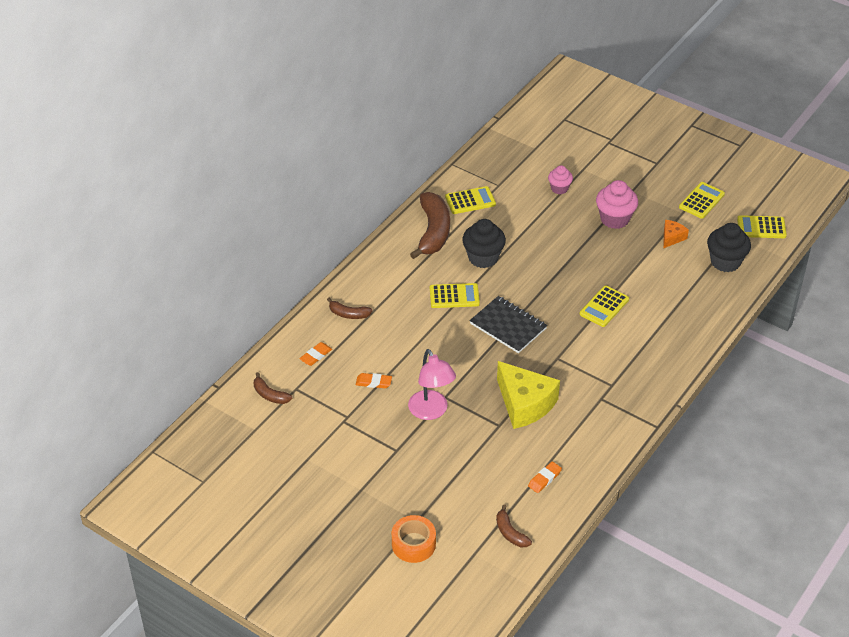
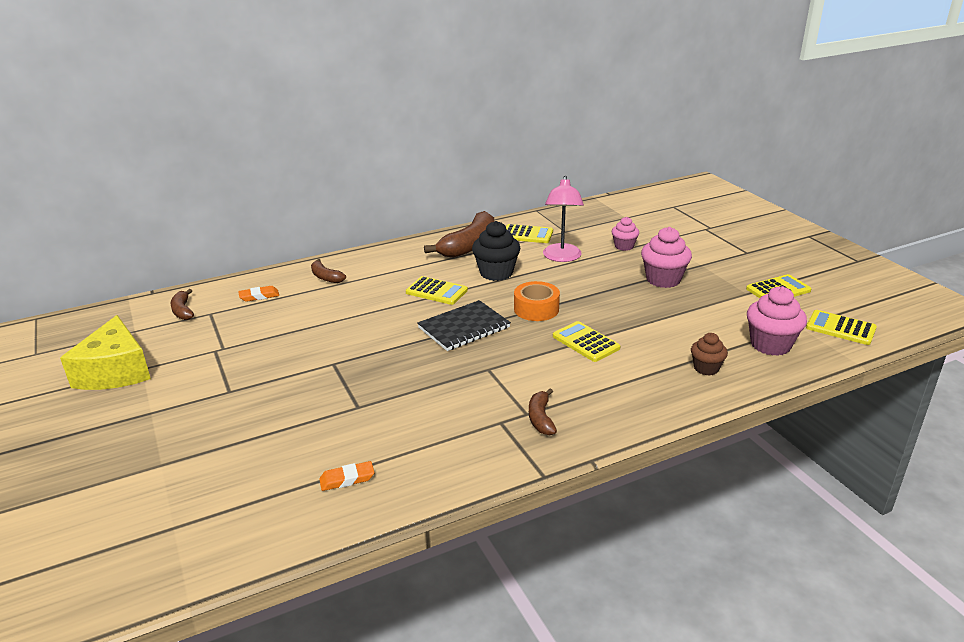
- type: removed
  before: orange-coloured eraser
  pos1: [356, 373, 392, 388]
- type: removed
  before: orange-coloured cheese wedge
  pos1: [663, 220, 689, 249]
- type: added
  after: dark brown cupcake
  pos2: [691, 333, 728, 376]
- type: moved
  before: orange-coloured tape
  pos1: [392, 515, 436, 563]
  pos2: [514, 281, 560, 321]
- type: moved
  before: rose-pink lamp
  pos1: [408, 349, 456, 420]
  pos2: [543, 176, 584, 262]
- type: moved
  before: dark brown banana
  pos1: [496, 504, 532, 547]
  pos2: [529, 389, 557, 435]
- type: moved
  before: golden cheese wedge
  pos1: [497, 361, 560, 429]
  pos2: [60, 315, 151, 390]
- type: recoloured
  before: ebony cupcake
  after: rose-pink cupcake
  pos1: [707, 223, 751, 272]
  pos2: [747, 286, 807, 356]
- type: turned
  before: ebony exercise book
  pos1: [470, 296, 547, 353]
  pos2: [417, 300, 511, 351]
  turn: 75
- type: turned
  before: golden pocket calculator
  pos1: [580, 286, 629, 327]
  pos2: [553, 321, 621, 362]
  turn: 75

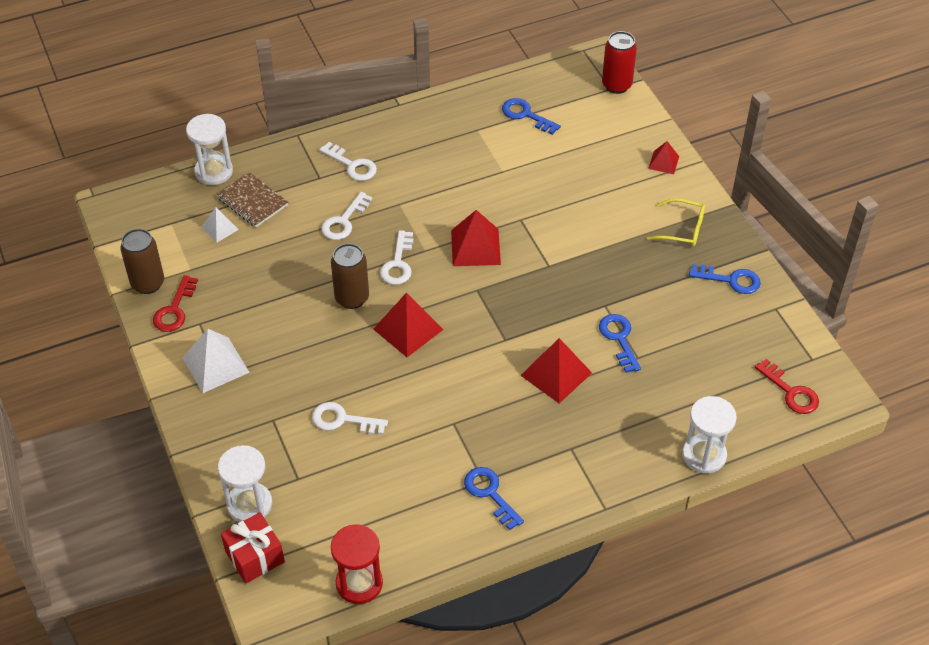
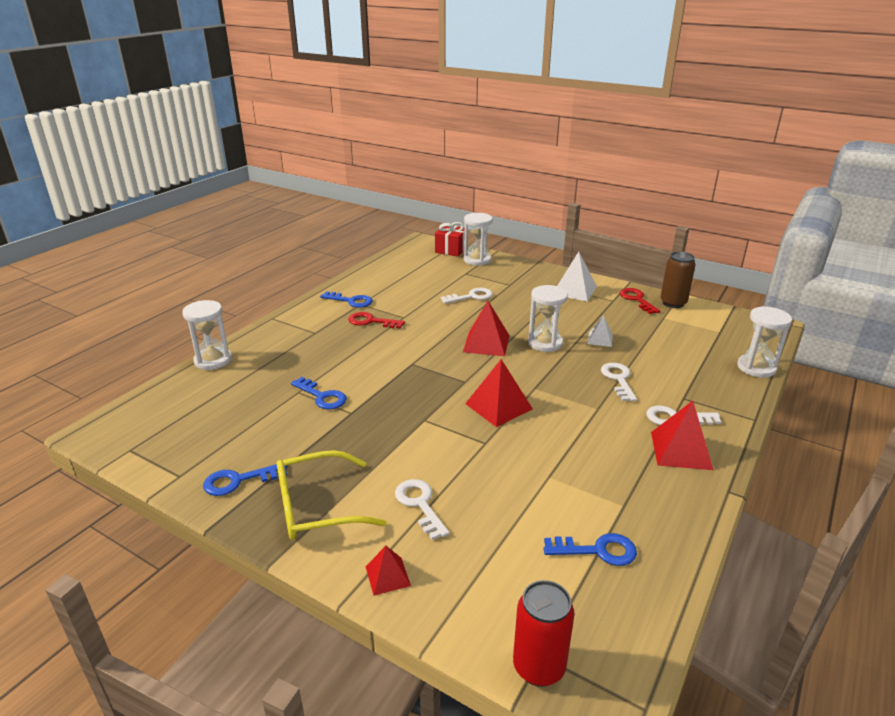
- type: removed
  before: dark brown exercise book
  pos1: [217, 172, 288, 227]
- type: removed
  before: crimson hourglass
  pos1: [331, 524, 383, 604]
- type: moved
  before: white pyramid shape
  pos1: [201, 207, 239, 243]
  pos2: [587, 315, 613, 347]
- type: moved
  before: white latchkey
  pos1: [380, 230, 413, 285]
  pos2: [395, 479, 449, 540]
- type: moved
  before: crimson pyramid shape
  pos1: [520, 338, 592, 404]
  pos2: [651, 401, 714, 470]
- type: moved
  before: crimson latchkey
  pos1: [755, 359, 819, 414]
  pos2: [348, 312, 405, 328]
- type: replaced
  before: dark brown can
  after: white hourglass
  pos1: [331, 243, 369, 309]
  pos2: [528, 285, 568, 352]
- type: resized
  before: golden spectacles
  pos1: [647, 198, 705, 247]
  pos2: [277, 450, 387, 540]
  scale: 1.54

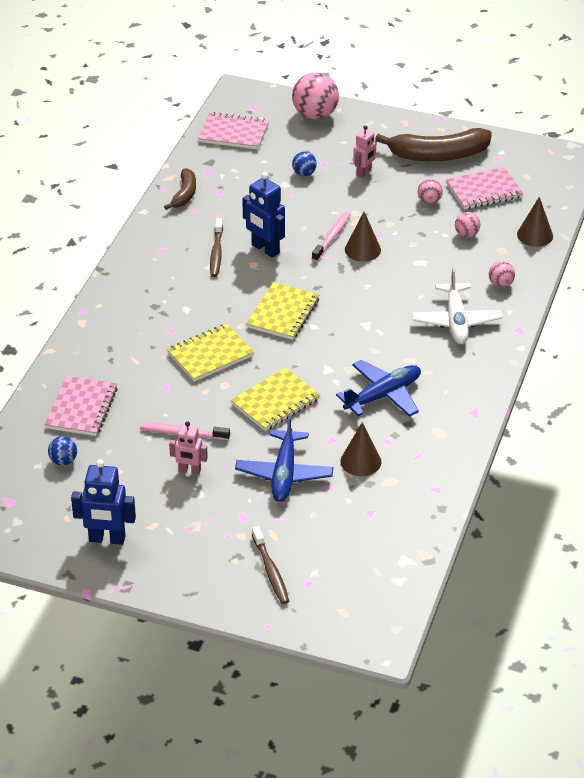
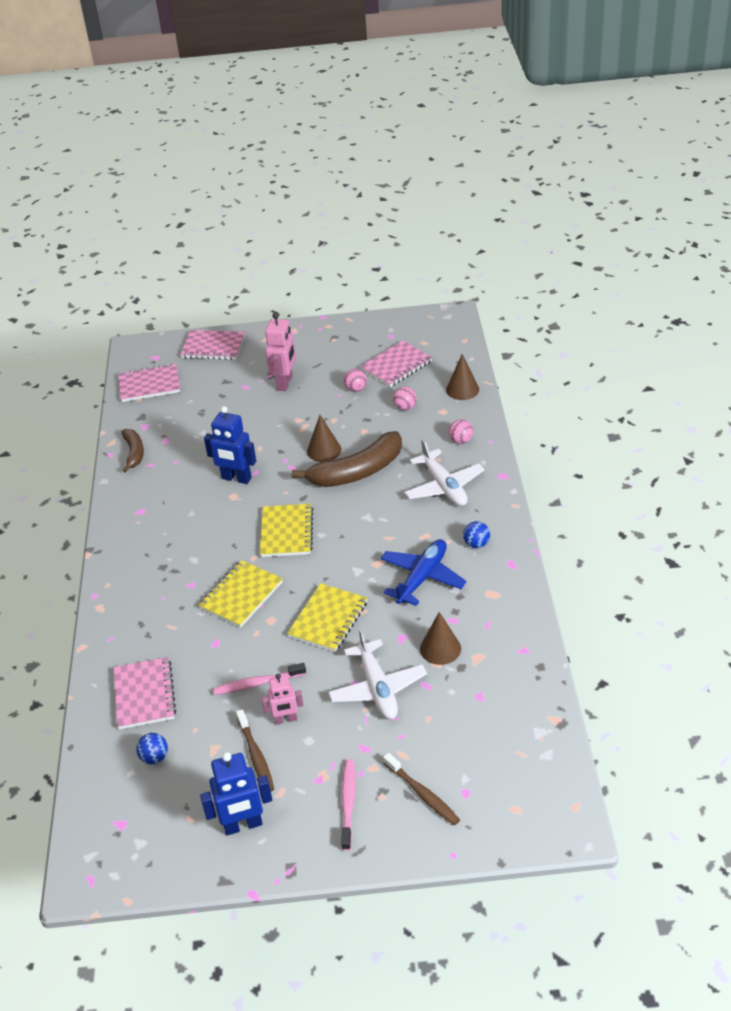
- type: moved
  before: dark brown tooth brush
  pos1: [210, 218, 223, 277]
  pos2: [236, 709, 274, 792]
- type: moved
  before: royal blue sphere
  pos1: [292, 152, 317, 176]
  pos2: [463, 521, 490, 548]
- type: moved
  before: rose-pink tooth brush
  pos1: [312, 212, 351, 262]
  pos2: [341, 759, 355, 851]
- type: moved
  before: dark brown banana
  pos1: [375, 128, 492, 162]
  pos2: [292, 431, 402, 487]
- type: replaced
  before: rose-pink sphere
  after: rose-pink exercise book
  pos1: [292, 72, 339, 120]
  pos2: [180, 330, 245, 360]
- type: recoloured
  before: royal blue plane
  after: white plane
  pos1: [235, 414, 333, 502]
  pos2: [328, 628, 427, 719]
- type: resized
  before: rose-pink robot figure
  pos1: [353, 126, 377, 178]
  pos2: [265, 312, 296, 391]
  scale: 1.58

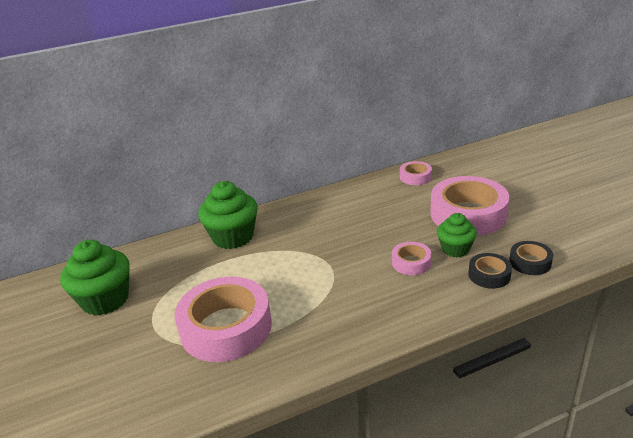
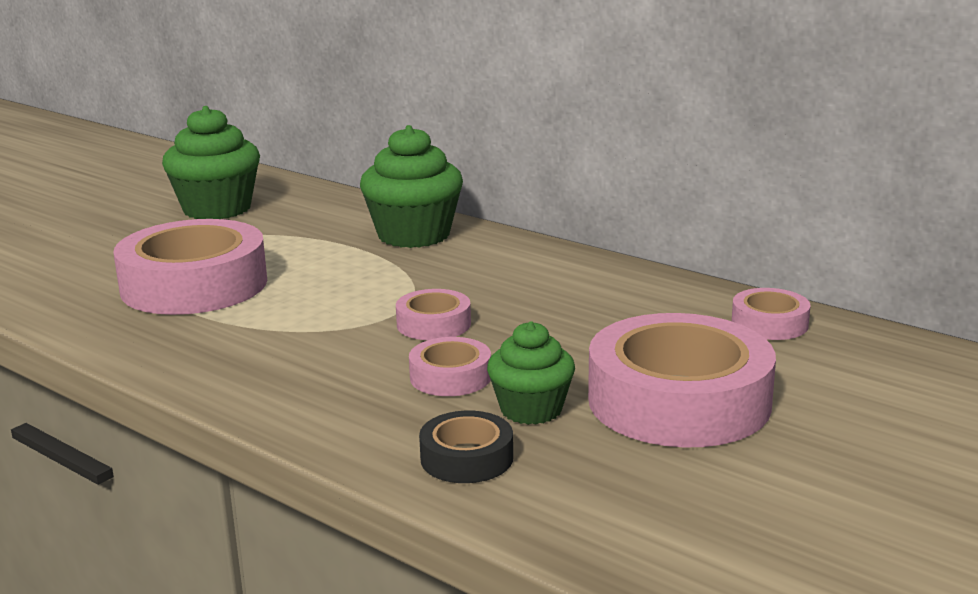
- type: removed
  before: ebony tape
  pos1: [509, 241, 553, 275]
- type: added
  after: rose-pink tape
  pos2: [396, 289, 471, 340]

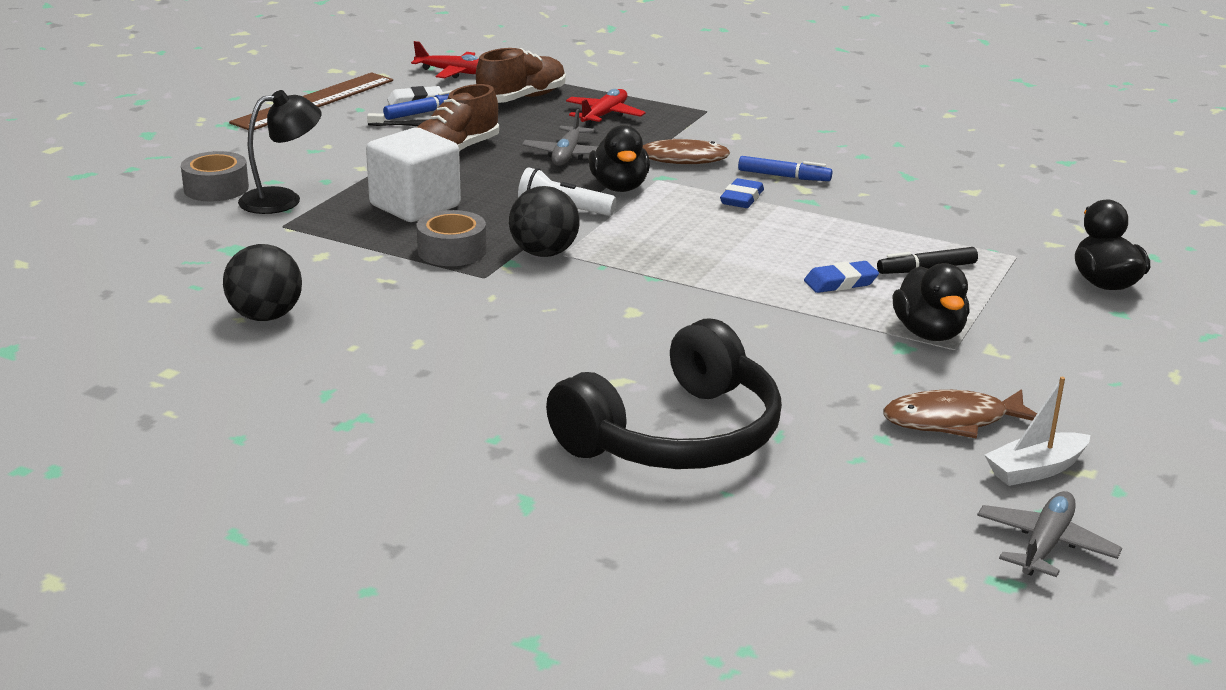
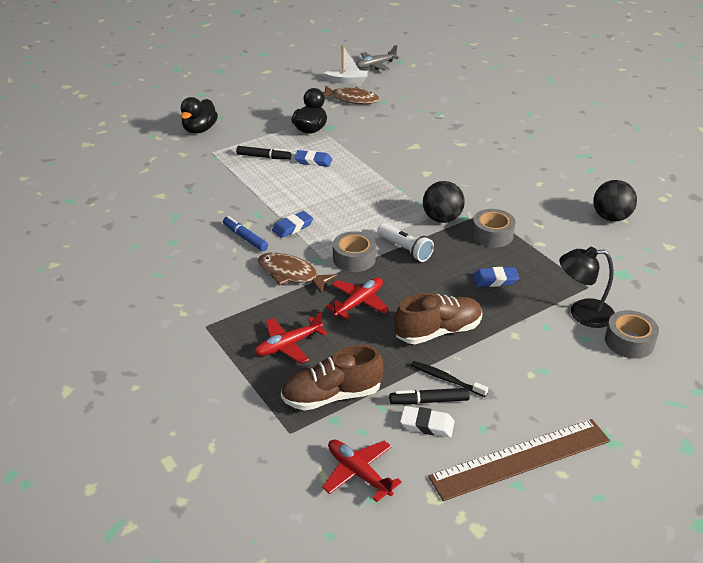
- type: removed
  before: ebony headphones
  pos1: [546, 319, 782, 469]
- type: replaced
  before: white solid cube
  after: royal blue eraser
  pos1: [366, 128, 461, 222]
  pos2: [473, 267, 519, 287]
- type: replaced
  before: ebony duck
  after: gray tape
  pos1: [589, 125, 650, 192]
  pos2: [333, 231, 376, 272]
- type: recoloured
  before: royal blue felt pen
  after: ebony felt pen
  pos1: [383, 90, 453, 120]
  pos2: [389, 388, 470, 404]
- type: recoloured
  before: gray plane
  after: crimson plane
  pos1: [522, 109, 598, 166]
  pos2: [326, 277, 390, 320]

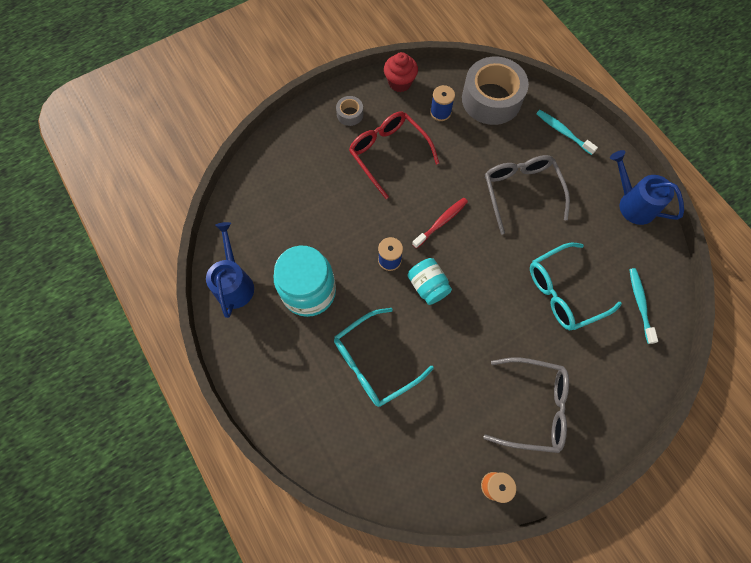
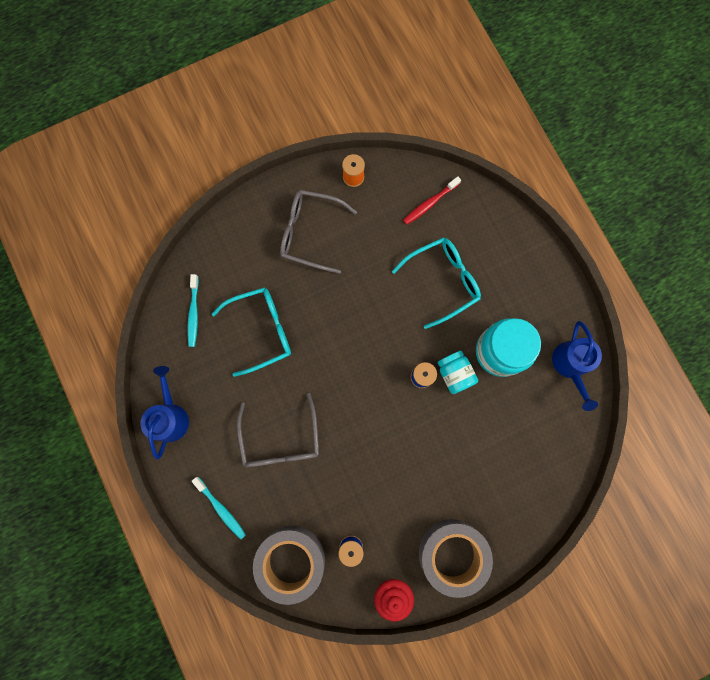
- type: removed
  before: crimson spectacles
  pos1: [349, 111, 439, 199]
- type: moved
  before: teal jar
  pos1: [407, 258, 452, 305]
  pos2: [438, 351, 478, 394]
- type: moved
  before: crimson tooth brush
  pos1: [412, 198, 468, 249]
  pos2: [403, 176, 461, 225]
- type: turned
  before: royal blue watering can
  pos1: [610, 150, 684, 225]
  pos2: [140, 366, 189, 460]
  turn: -135
- type: resized
  before: gray tape
  pos1: [336, 96, 363, 126]
  pos2: [419, 519, 493, 598]
  scale: 2.27

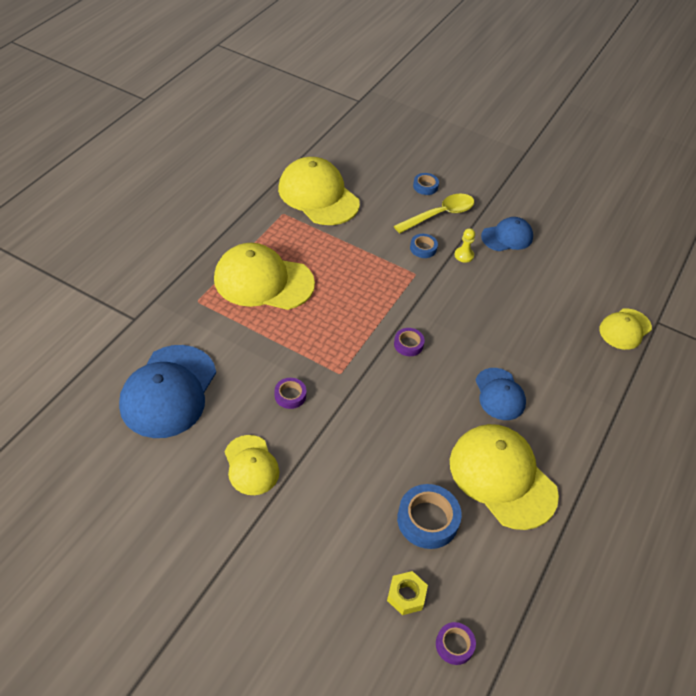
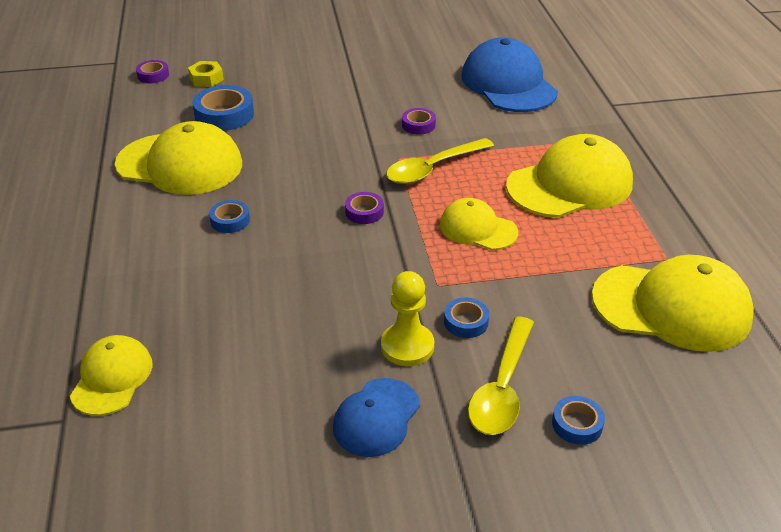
- type: added
  after: golden teaspoon
  pos2: [386, 138, 494, 184]
- type: moved
  before: golden cap
  pos1: [225, 435, 279, 495]
  pos2: [440, 198, 518, 250]
- type: replaced
  before: royal blue cap
  after: royal blue tape
  pos1: [476, 368, 526, 420]
  pos2: [209, 200, 250, 233]
- type: resized
  before: golden pawn
  pos1: [454, 228, 475, 263]
  pos2: [381, 271, 434, 366]
  scale: 1.61

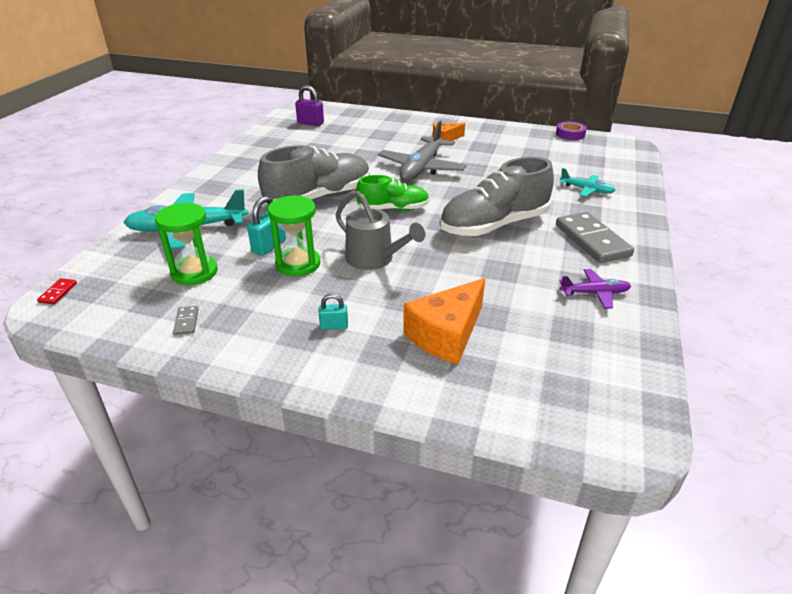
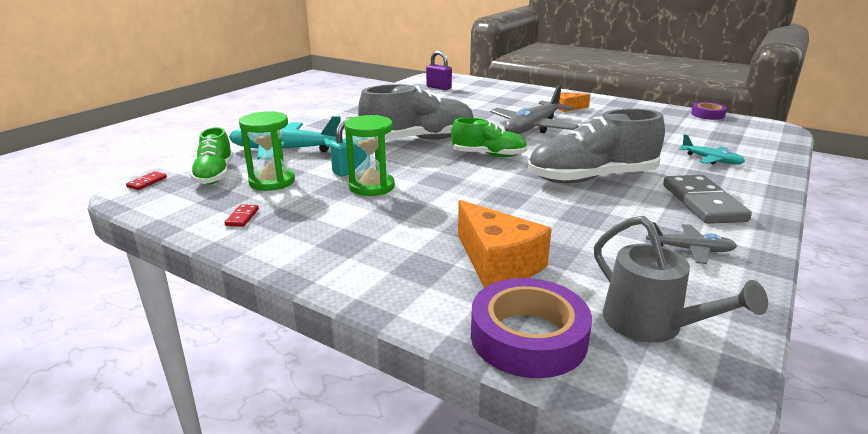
- type: removed
  before: teal padlock
  pos1: [318, 294, 348, 330]
- type: added
  after: leaf-green sneaker
  pos2: [190, 127, 233, 185]
- type: added
  after: violet tape
  pos2: [471, 278, 592, 378]
- type: moved
  before: gray watering can
  pos1: [336, 191, 425, 270]
  pos2: [594, 216, 768, 343]
- type: recoloured
  before: gray domino
  after: crimson domino
  pos1: [173, 306, 198, 335]
  pos2: [224, 204, 259, 227]
- type: recoloured
  before: violet plane
  after: gray plane
  pos1: [559, 269, 631, 309]
  pos2: [646, 222, 737, 264]
- type: turned
  before: orange-coloured cheese wedge
  pos1: [403, 278, 485, 364]
  pos2: [458, 200, 552, 288]
  turn: -90

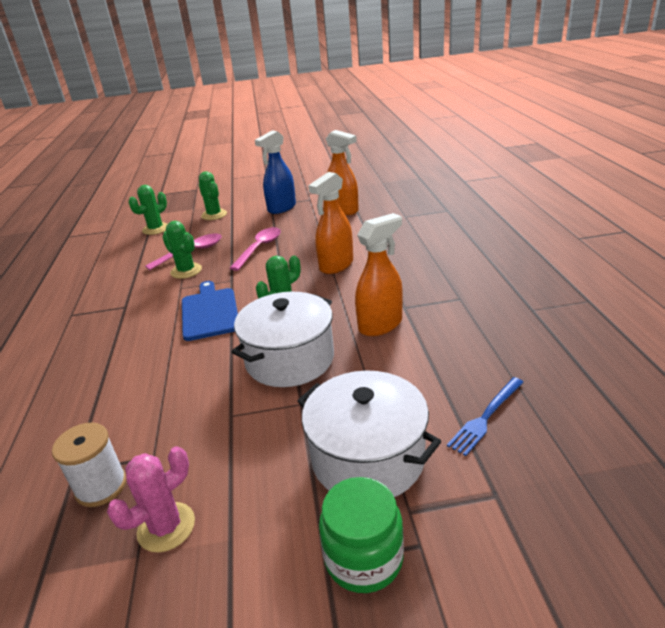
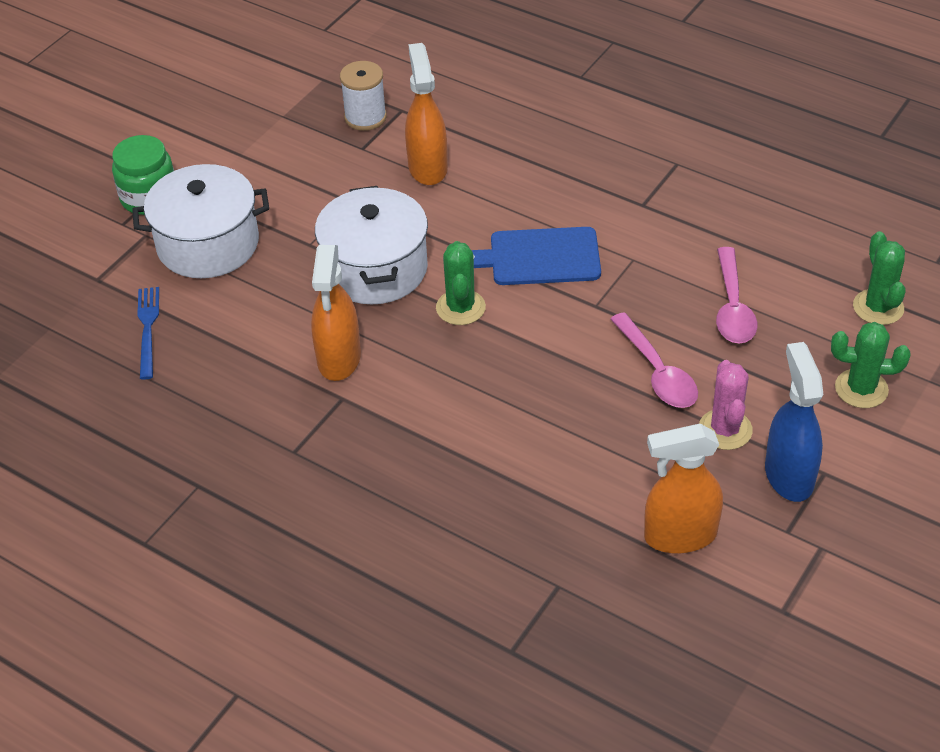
- type: removed
  before: leaf-green cactus
  pos1: [163, 221, 202, 279]
- type: moved
  before: rose-pink cactus
  pos1: [107, 446, 195, 553]
  pos2: [699, 360, 753, 450]
- type: moved
  before: orange-coloured sprayer
  pos1: [308, 172, 353, 274]
  pos2: [405, 43, 448, 185]
- type: turned
  before: royal blue chopping board
  pos1: [182, 281, 238, 341]
  pos2: [471, 227, 601, 285]
  turn: 150

